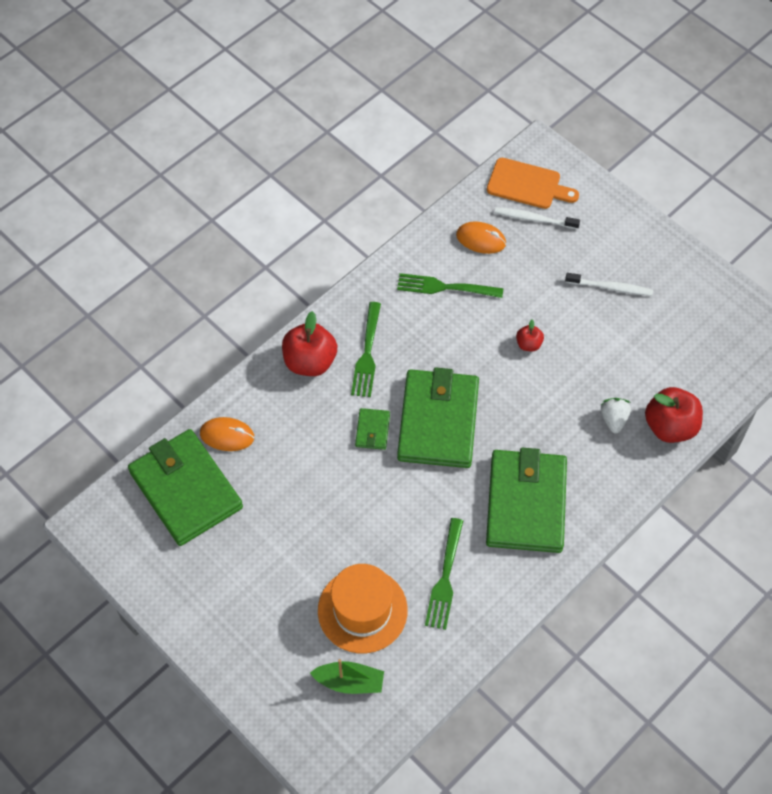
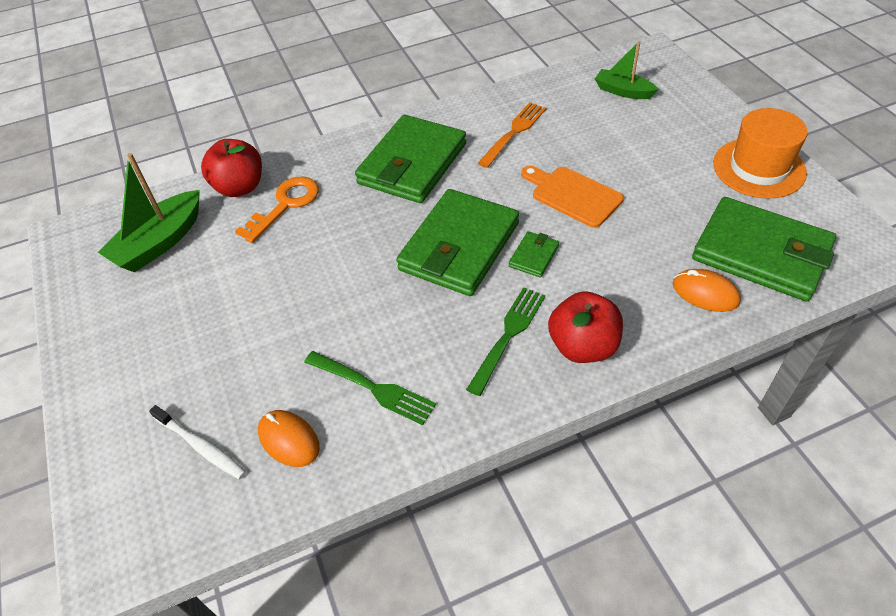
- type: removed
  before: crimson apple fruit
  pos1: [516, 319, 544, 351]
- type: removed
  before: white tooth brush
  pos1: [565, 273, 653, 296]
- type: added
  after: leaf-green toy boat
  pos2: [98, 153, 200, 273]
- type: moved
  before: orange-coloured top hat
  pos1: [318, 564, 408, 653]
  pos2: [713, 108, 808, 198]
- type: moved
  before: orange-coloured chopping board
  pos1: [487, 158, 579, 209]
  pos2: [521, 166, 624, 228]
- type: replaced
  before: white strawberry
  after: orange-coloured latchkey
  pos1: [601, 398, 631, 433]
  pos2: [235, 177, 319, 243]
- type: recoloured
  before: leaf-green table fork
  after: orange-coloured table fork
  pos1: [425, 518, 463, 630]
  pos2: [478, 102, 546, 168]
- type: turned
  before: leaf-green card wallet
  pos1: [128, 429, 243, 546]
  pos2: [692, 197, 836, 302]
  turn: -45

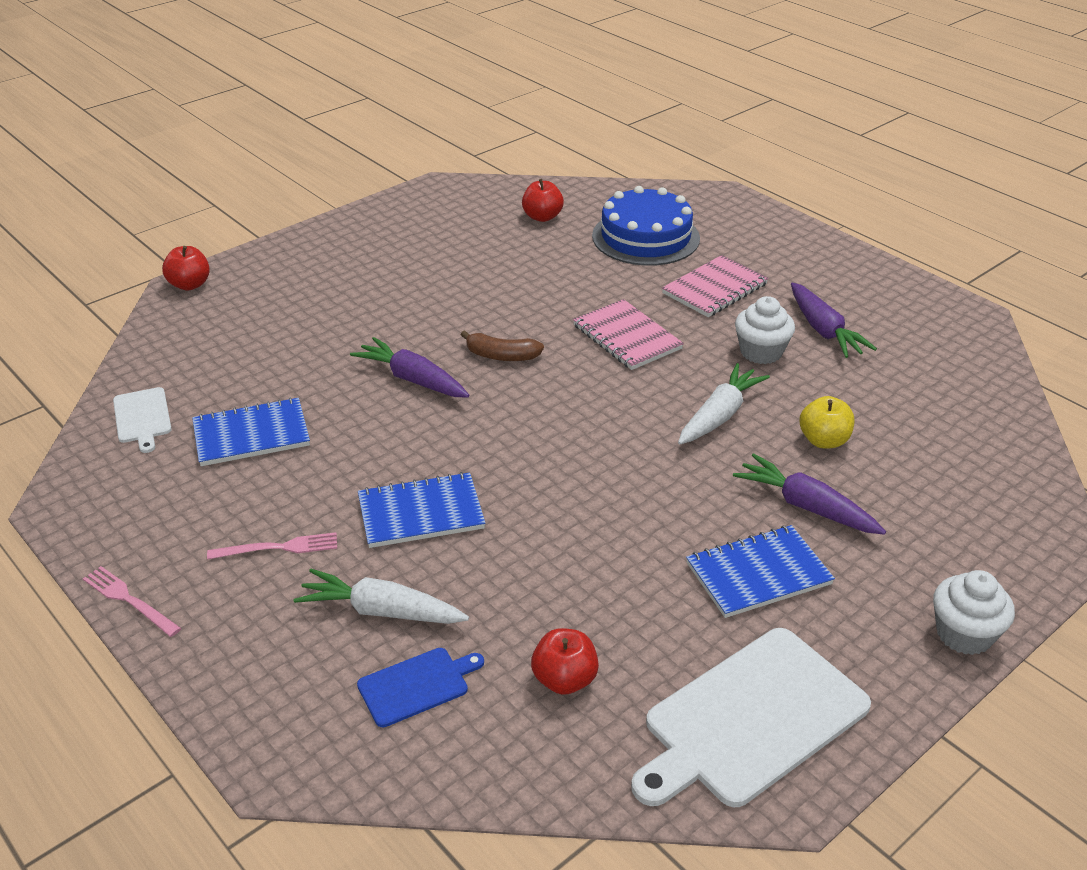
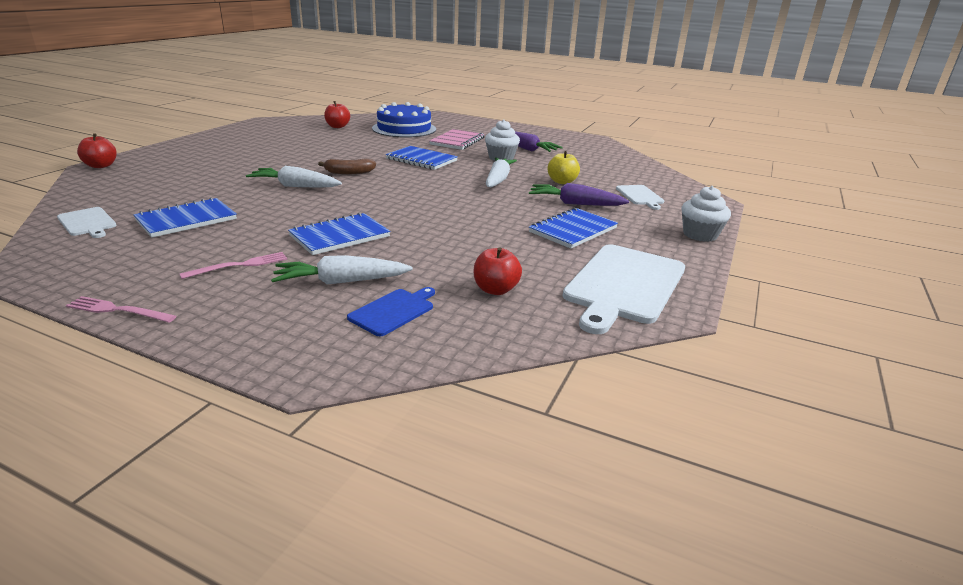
- type: added
  after: white chopping board
  pos2: [616, 185, 664, 210]
- type: recoloured
  before: violet toy carrot
  after: white toy carrot
  pos1: [350, 337, 469, 398]
  pos2: [246, 166, 342, 188]
- type: recoloured
  before: rose-pink exercise book
  after: royal blue exercise book
  pos1: [573, 299, 684, 370]
  pos2: [386, 146, 458, 170]

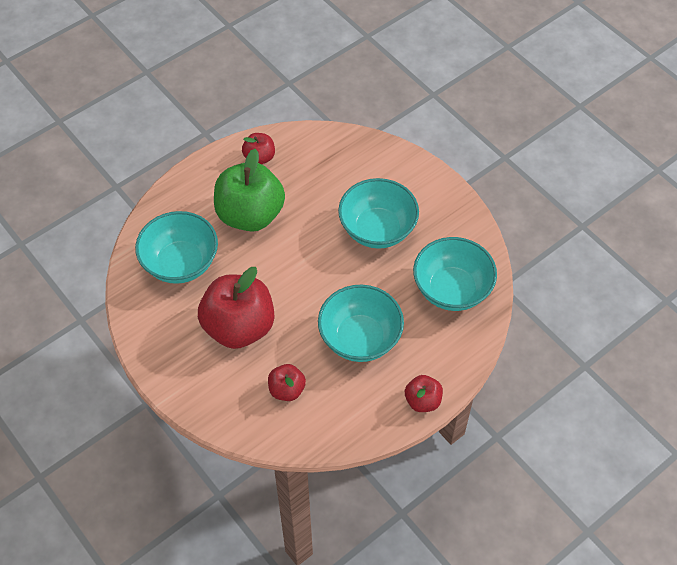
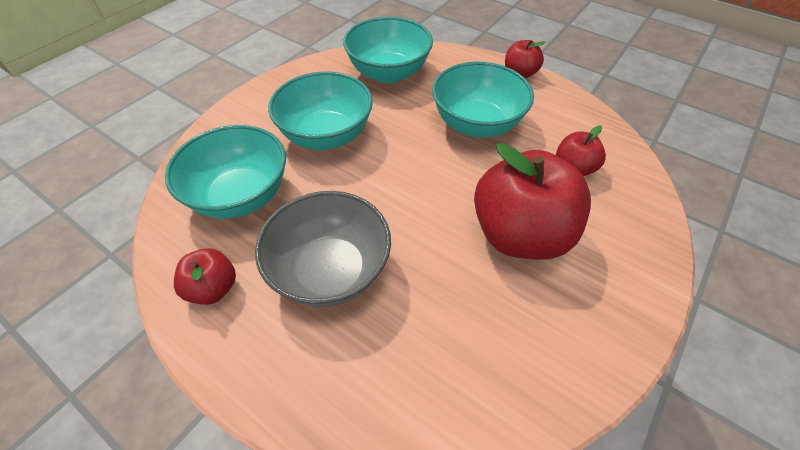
- type: moved
  before: teal serving bowl
  pos1: [135, 211, 218, 284]
  pos2: [165, 125, 286, 219]
- type: replaced
  before: leaf-green apple fruit
  after: gray serving bowl
  pos1: [214, 149, 285, 232]
  pos2: [255, 191, 391, 307]

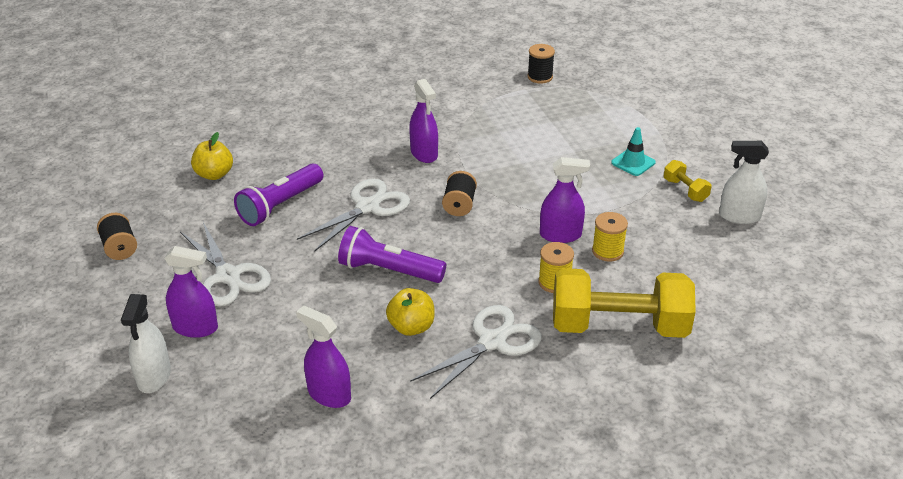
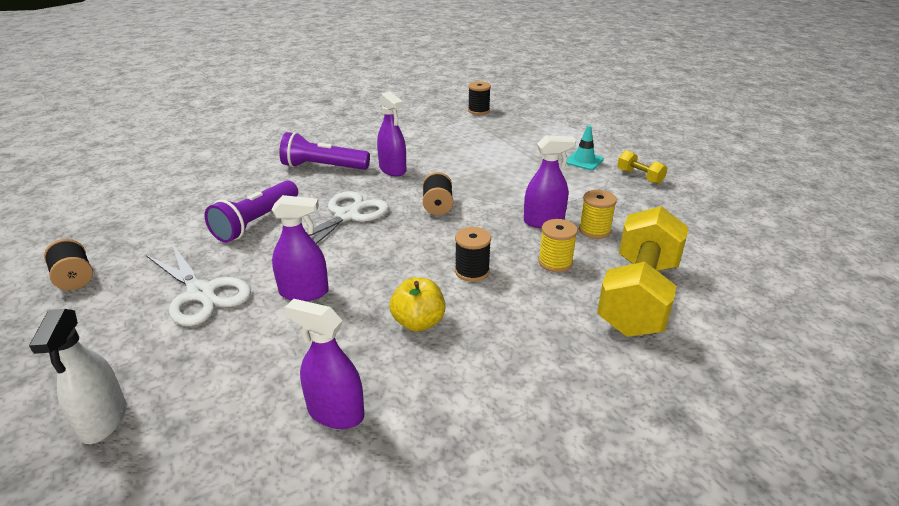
- type: removed
  before: golden apple fruit
  pos1: [191, 132, 233, 180]
- type: removed
  before: white scissors
  pos1: [410, 305, 542, 399]
- type: removed
  before: white sprayer
  pos1: [719, 141, 769, 224]
- type: added
  after: ebony reel of thread
  pos2: [455, 227, 491, 282]
- type: moved
  before: violet sprayer
  pos1: [164, 246, 218, 338]
  pos2: [272, 195, 329, 301]
- type: moved
  before: violet pocket torch
  pos1: [338, 226, 446, 283]
  pos2: [279, 132, 370, 170]
- type: turned
  before: golden hand weight
  pos1: [553, 268, 696, 338]
  pos2: [597, 206, 689, 337]
  turn: -60

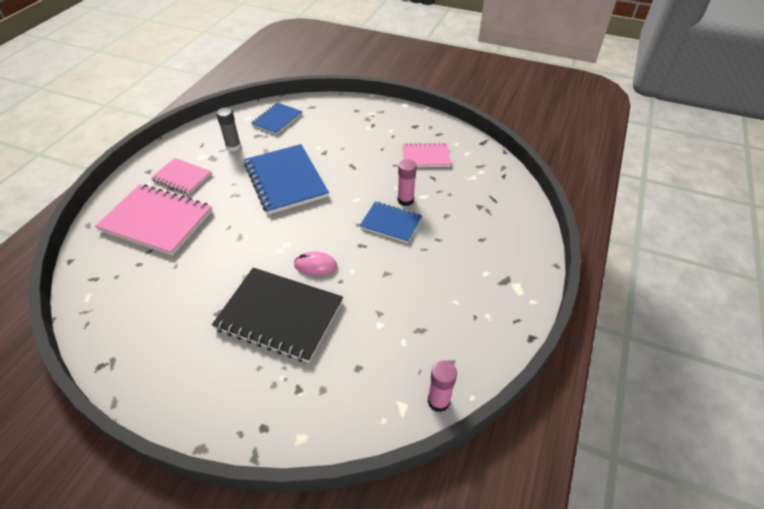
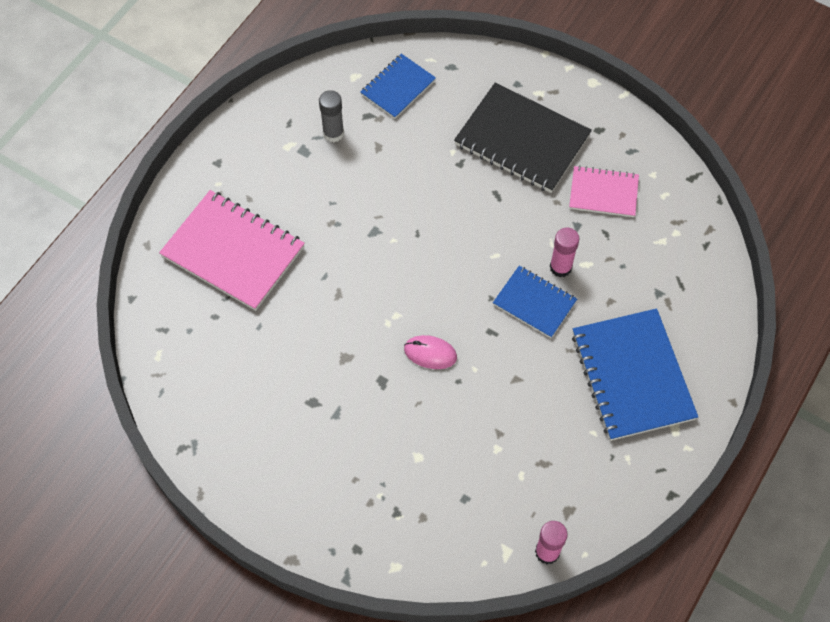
- type: removed
  before: rose-pink exercise book
  pos1: [151, 158, 212, 194]
- type: moved
  before: ebony exercise book
  pos1: [212, 268, 343, 363]
  pos2: [454, 83, 592, 193]
- type: moved
  before: royal blue exercise book
  pos1: [244, 144, 329, 215]
  pos2: [572, 308, 698, 441]

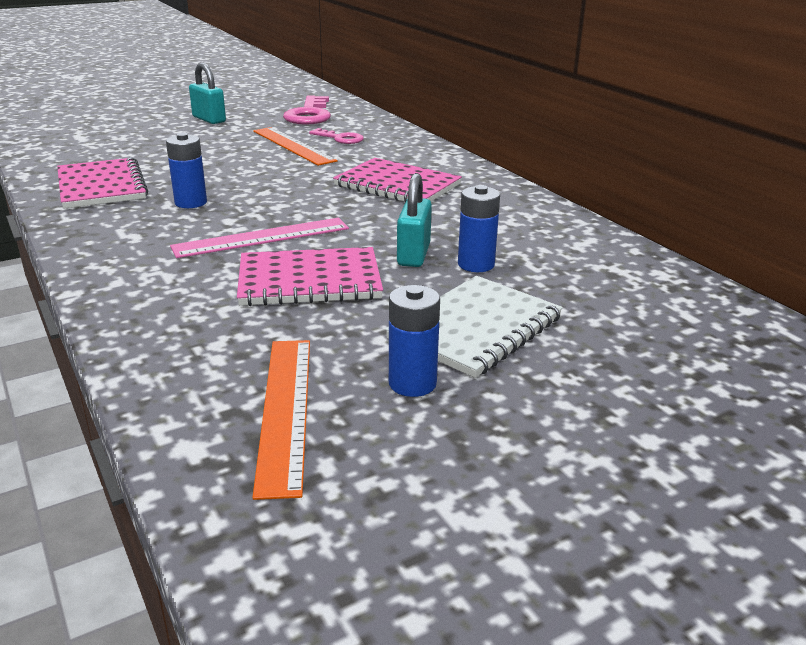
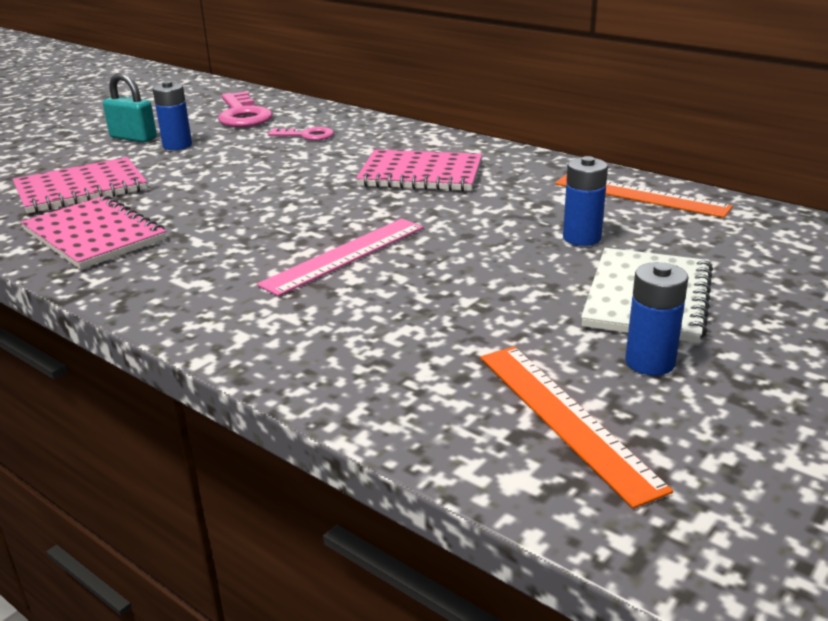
- type: removed
  before: teal padlock
  pos1: [397, 173, 432, 267]
- type: moved
  before: royal blue battery
  pos1: [166, 133, 207, 208]
  pos2: [153, 81, 192, 150]
- type: moved
  before: rose-pink exercise book
  pos1: [237, 247, 383, 306]
  pos2: [13, 157, 147, 214]
- type: moved
  before: orange-coloured straightedge
  pos1: [253, 127, 337, 166]
  pos2: [555, 174, 733, 218]

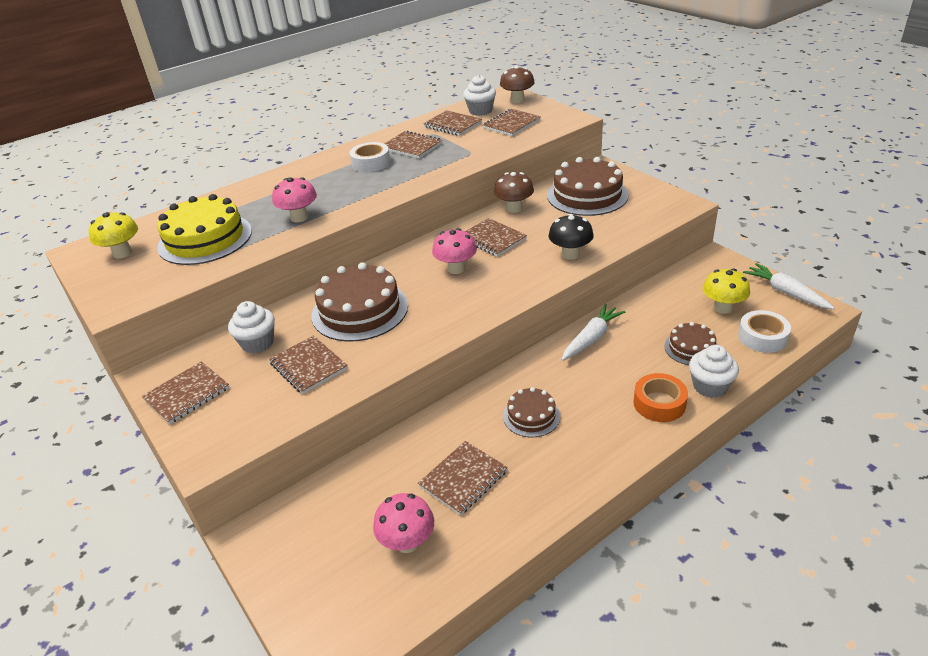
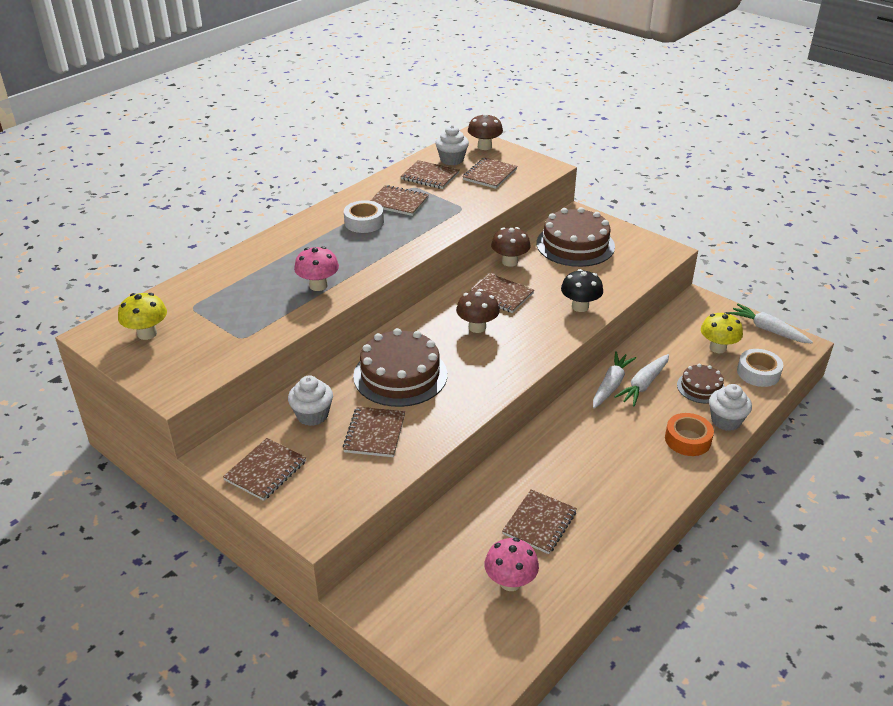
- type: removed
  before: golden cake
  pos1: [157, 194, 252, 265]
- type: removed
  before: dark brown cake
  pos1: [503, 387, 560, 437]
- type: added
  after: white toy carrot
  pos2: [614, 354, 669, 406]
- type: recoloured
  before: rose-pink toadstool
  after: dark brown toadstool
  pos1: [432, 228, 477, 274]
  pos2: [456, 289, 500, 333]
- type: turned
  before: dark brown exercise book
  pos1: [269, 335, 348, 394]
  pos2: [343, 407, 405, 457]
  turn: 60

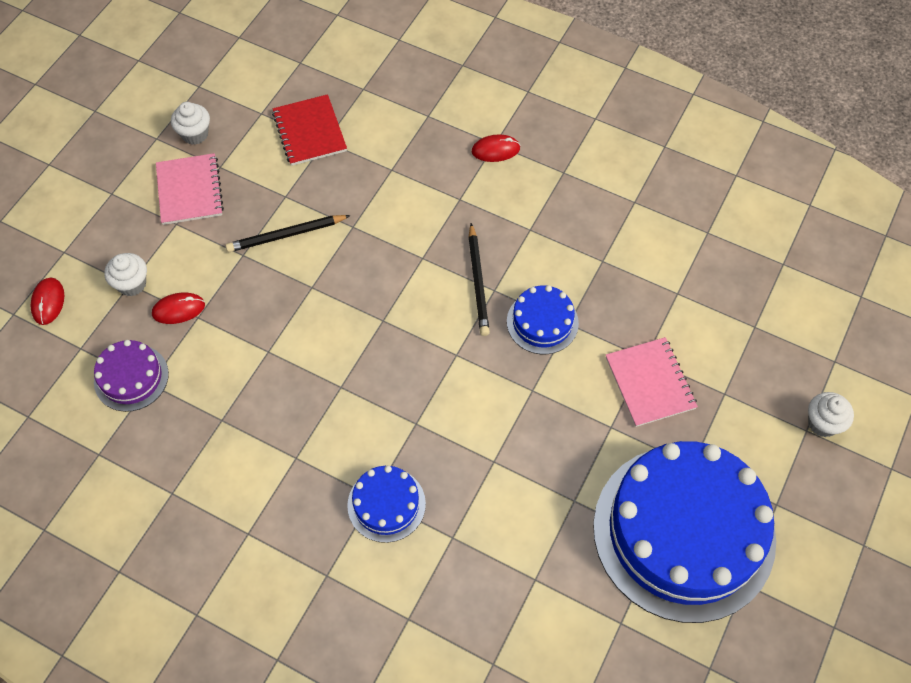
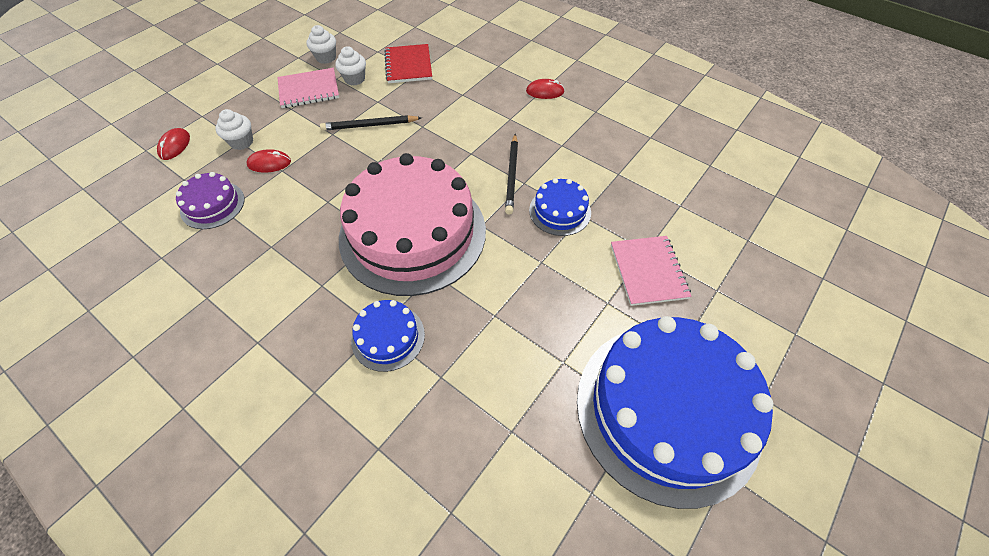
- type: added
  after: rose-pink cake
  pos2: [339, 153, 486, 296]
- type: moved
  before: white cupcake
  pos1: [808, 392, 854, 437]
  pos2: [335, 46, 366, 86]
- type: turned
  before: rose-pink exercise book
  pos1: [156, 153, 224, 225]
  pos2: [277, 68, 339, 108]
  turn: 75

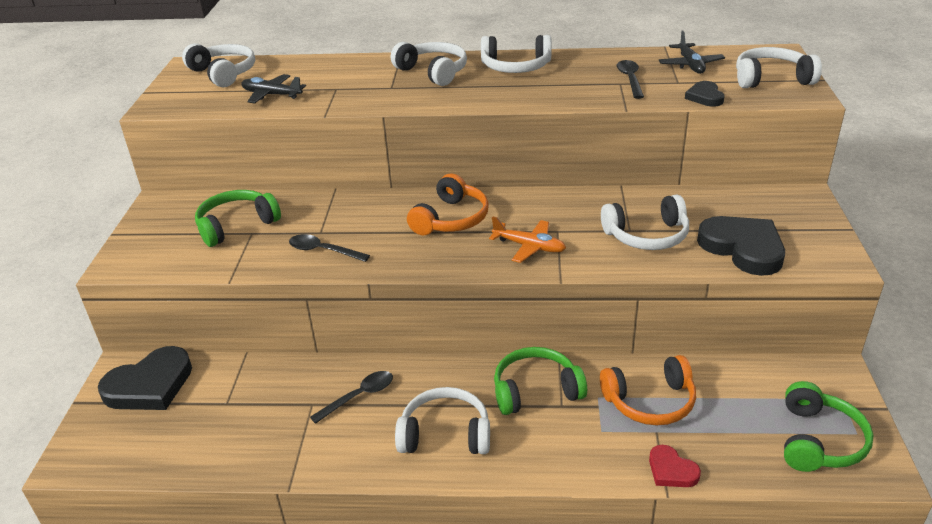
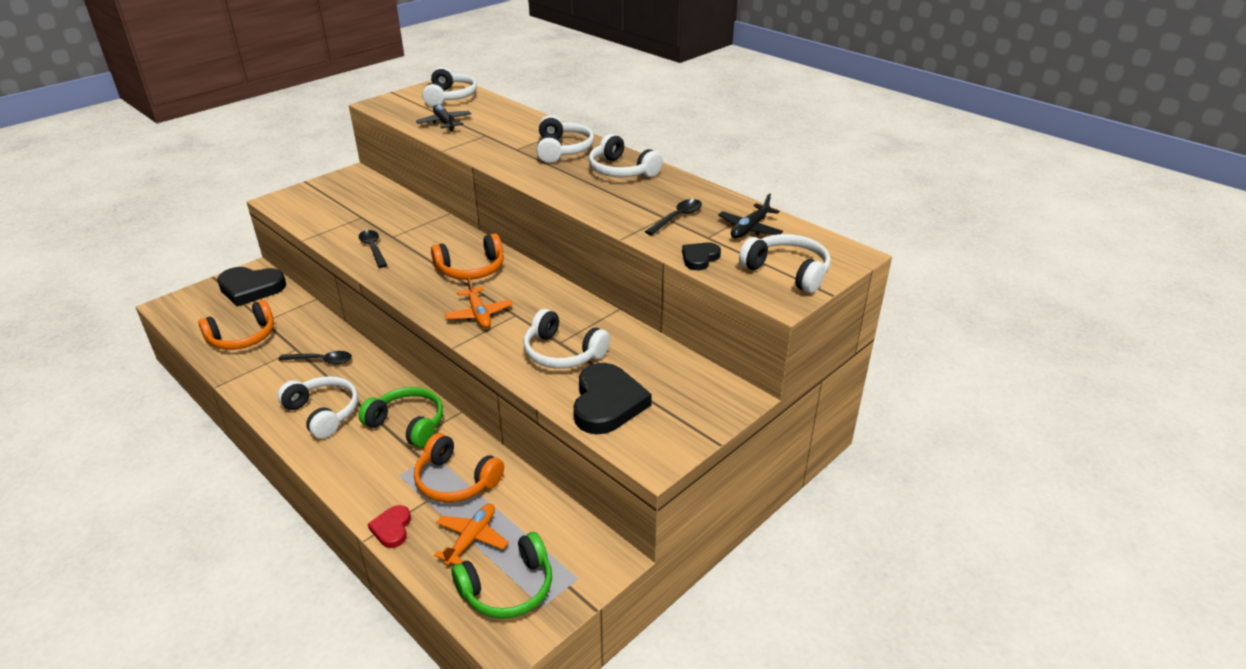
- type: removed
  before: leaf-green headphones
  pos1: [195, 190, 281, 247]
- type: added
  after: orange-coloured headphones
  pos2: [198, 300, 274, 350]
- type: added
  after: orange-coloured plane
  pos2: [434, 504, 509, 566]

